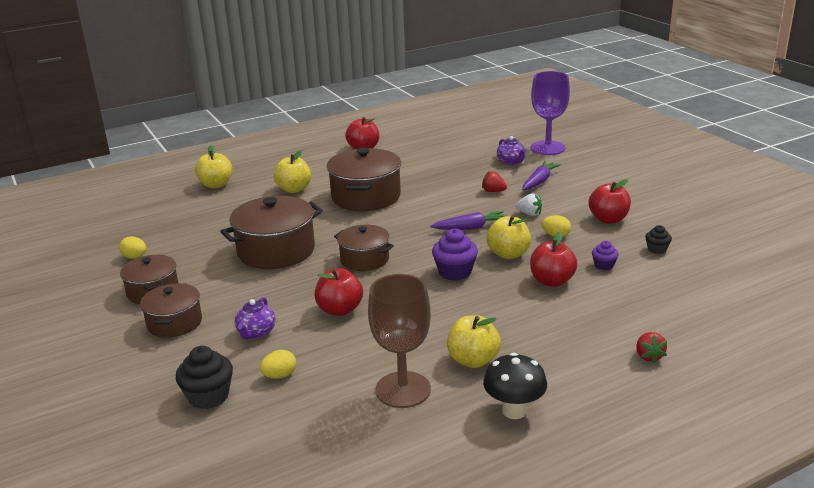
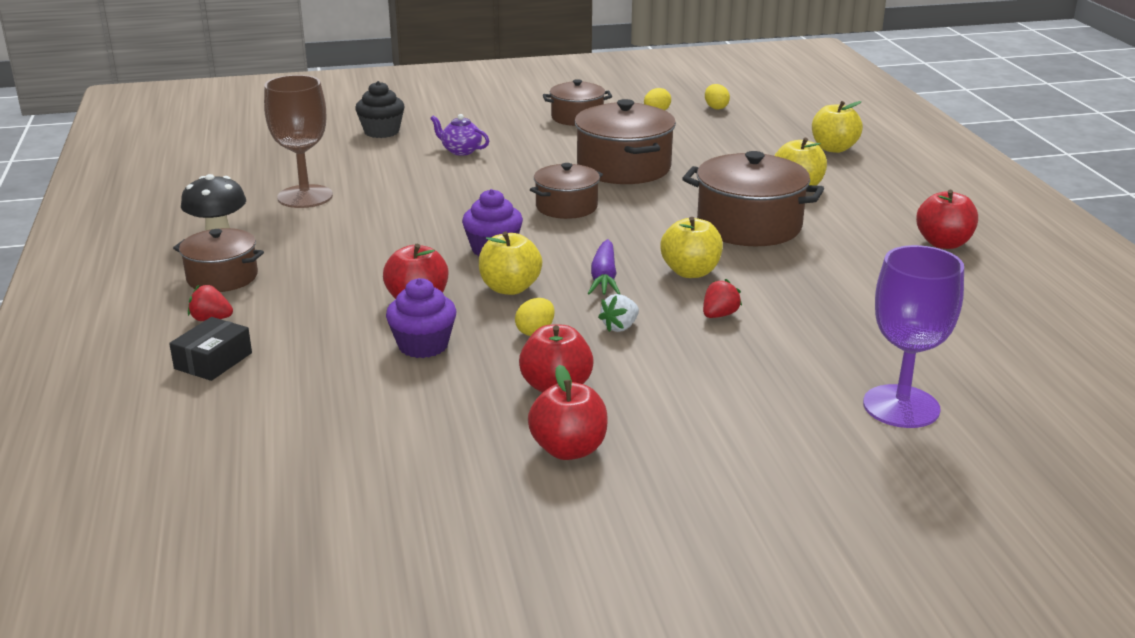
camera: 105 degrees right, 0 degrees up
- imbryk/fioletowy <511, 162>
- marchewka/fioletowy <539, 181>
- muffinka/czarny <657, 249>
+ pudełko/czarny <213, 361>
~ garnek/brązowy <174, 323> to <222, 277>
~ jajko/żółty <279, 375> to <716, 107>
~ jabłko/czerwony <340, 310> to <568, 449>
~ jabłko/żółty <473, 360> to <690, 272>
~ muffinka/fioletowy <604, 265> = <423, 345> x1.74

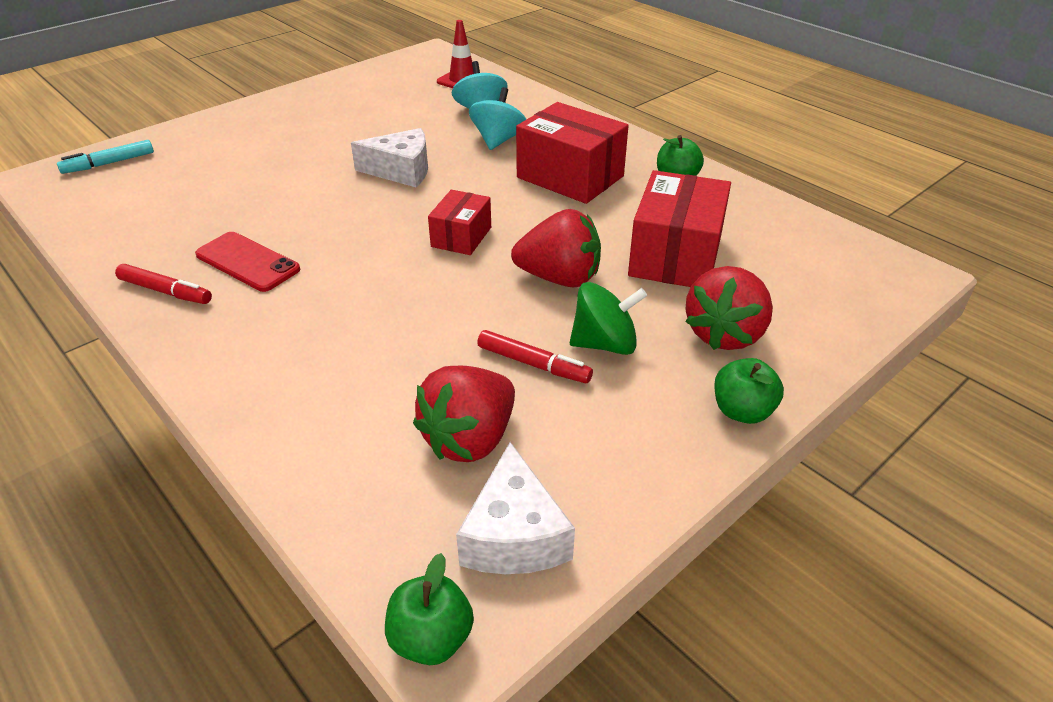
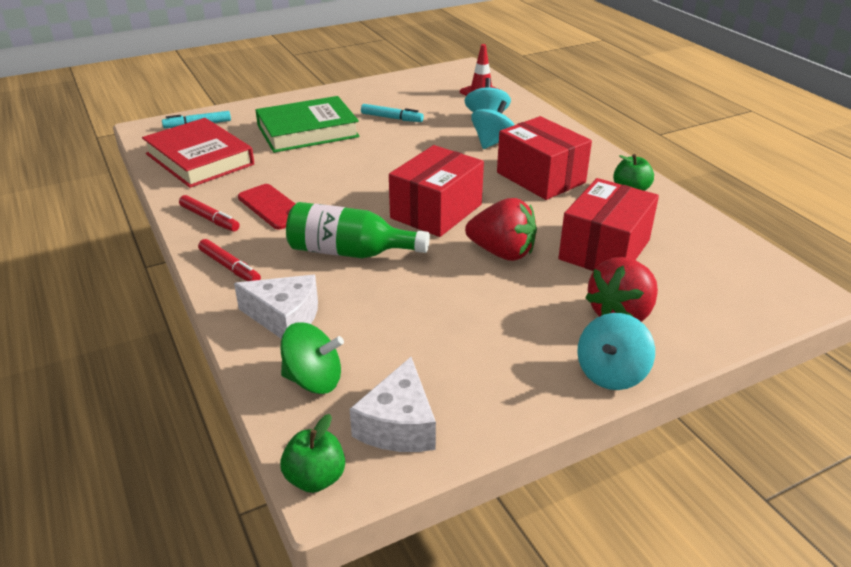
camera: 15 degrees right, 5 degrees down
- truskawka/czerwony <470, 439>
+ książka/czerwony <199, 159>
+ książka/zielony <307, 131>
+ butelka/zielony <350, 252>
+ flamaster/turkusowy <392, 118>
~ ser/biały <401, 171> to <285, 318>
~ flamaster/czerwony <533, 364> to <230, 267>
~ bączek/zielony <605, 344> to <314, 380>
~ jabłko/zielony <742, 411> to bączek/turkusowy <611, 373>
~ pudełko/czerwony <461, 237> = <436, 211> x1.75

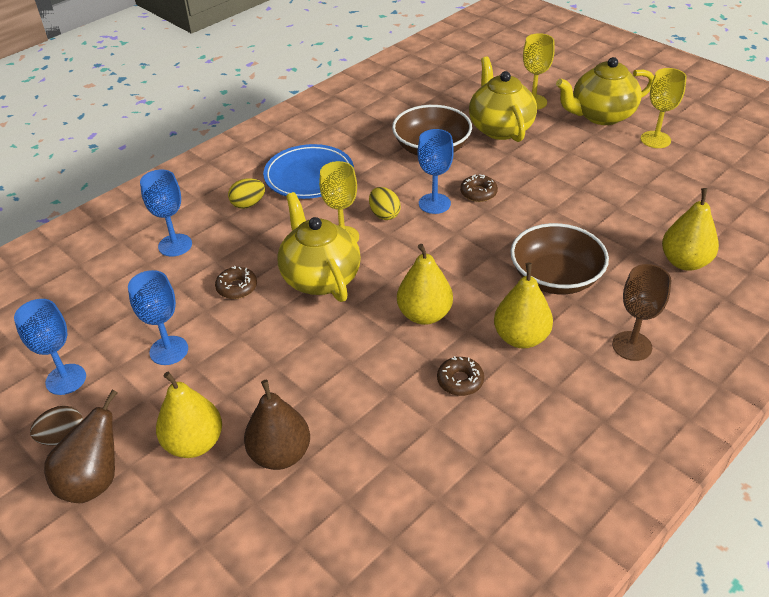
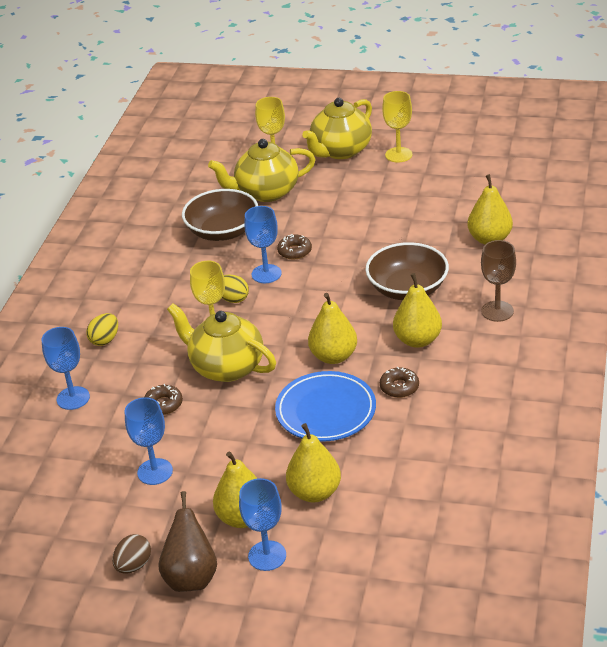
camera: 30 degrees left, 5 degrees down
~ kielich/niebieski <66, 379> to <267, 556>
~ talerz/niebieski <309, 176> to <326, 411>
~ gruszka/brązowy <280, 454> to gruszka/żółty <315, 492>
~ imbryk/żółty <500, 128> = <266, 192> 60 degrees counterclockwise

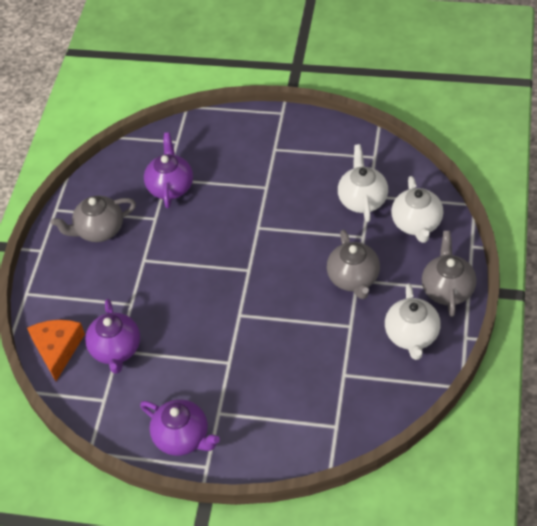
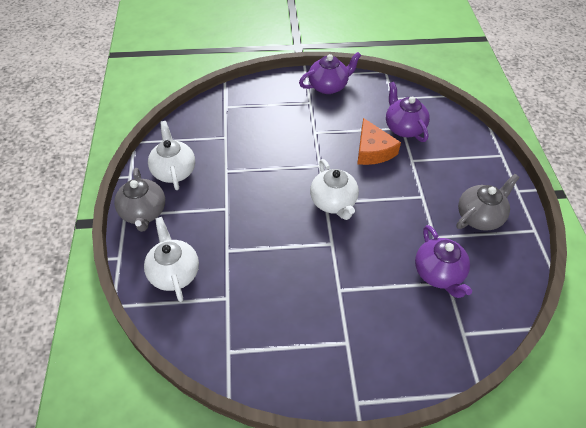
camera: 160 degrees right, 0 degrees up
- imbryk/szary <353, 278>
~ ser/pomarańczowy <57, 349> to <373, 150>
~ imbryk/biały <362, 199> to <333, 202>
~ imbryk/fioletowy <182, 437> = <328, 86> 135 degrees clockwise

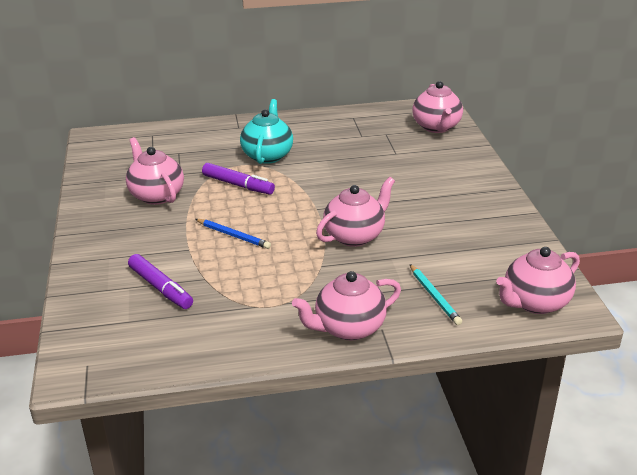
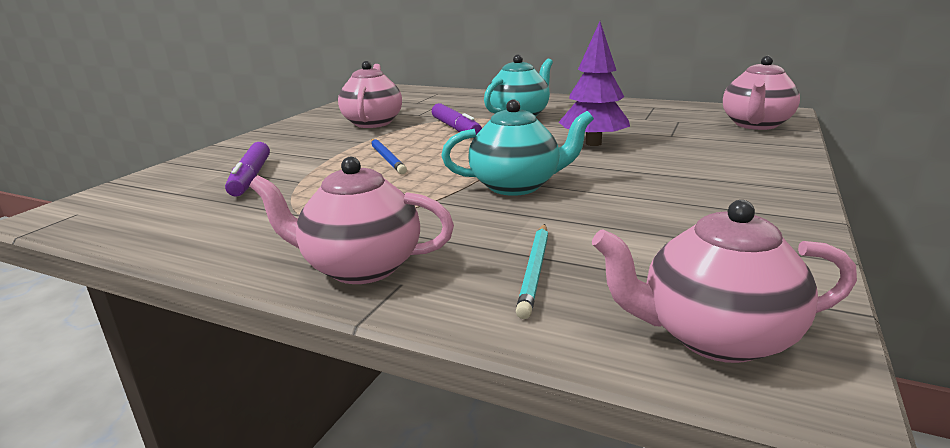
camera: 35 degrees right, 10 degrees down
+ drzewko/fioletowy <593, 143>
~ imbryk/różowy <355, 236> to imbryk/turkusowy <516, 186>

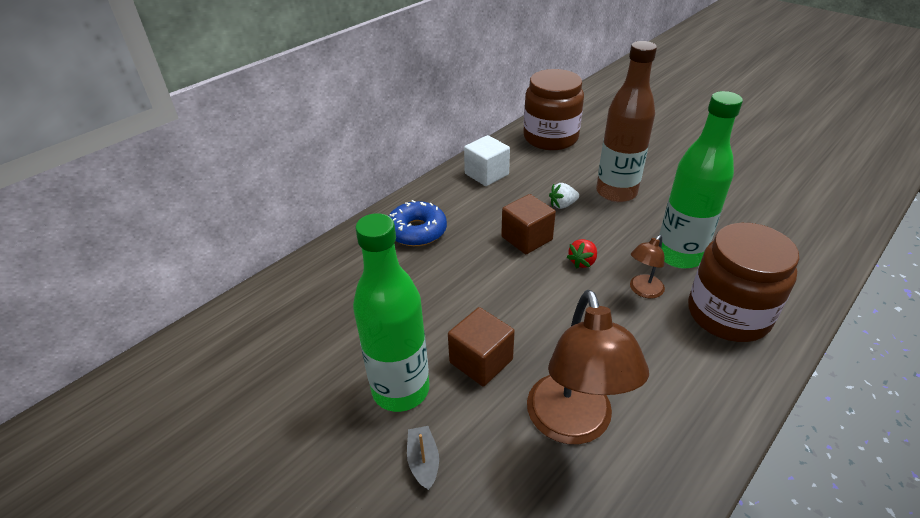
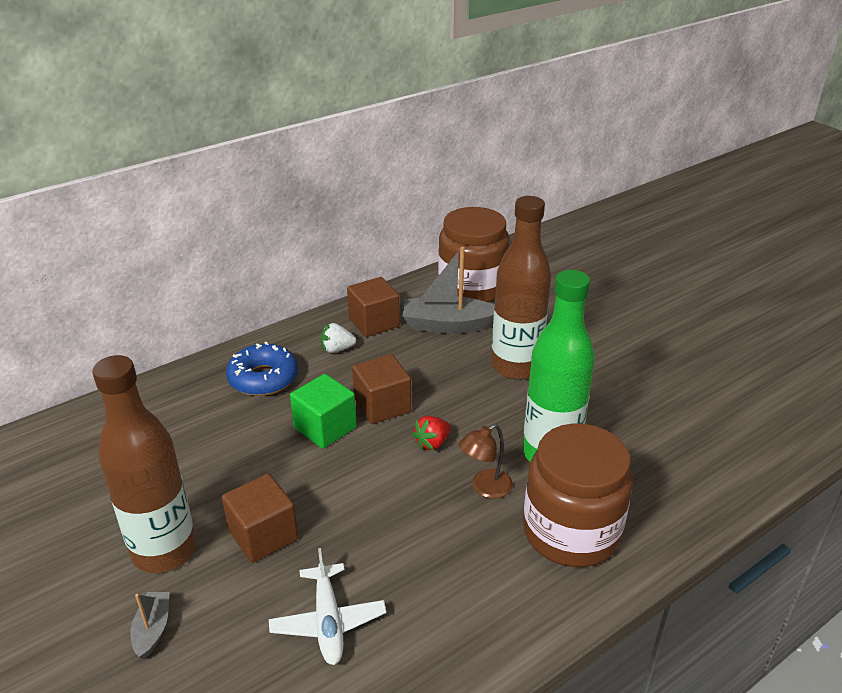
camera: 10 degrees right, 5 degrees down
+ sześcian/zielony <325, 428>
+ łódka/szary <448, 325>
~ truskawka/biały <562, 205> to <337, 349>
~ lampka/brązowy <573, 425> to samolot/biały <328, 622>
~ butelka/zielony <401, 390> to butelka/brązowy <164, 551>
~ sześcian/biały <486, 174> to sześcian/brązowy <374, 322>

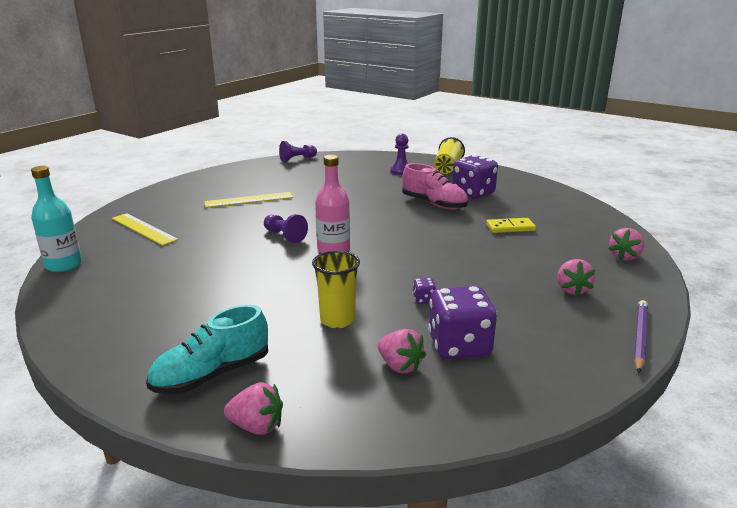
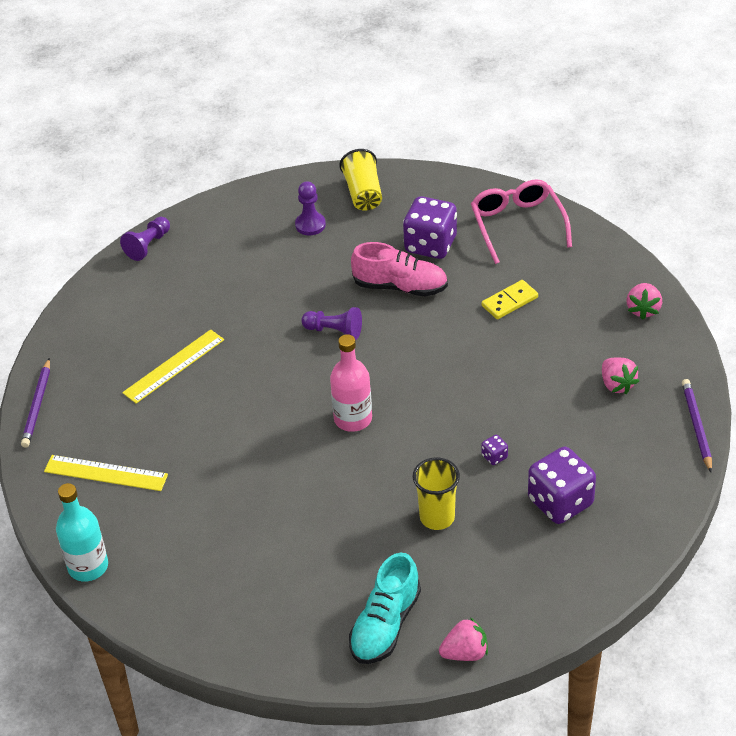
camera: 25 degrees left, 20 degrees up
- truskawka/różowy <400, 366>
+ ołówek/fioletowy <37, 405>
+ okulary/różowy <517, 225>
~ pionek/fioletowy <284, 236> to <334, 331>

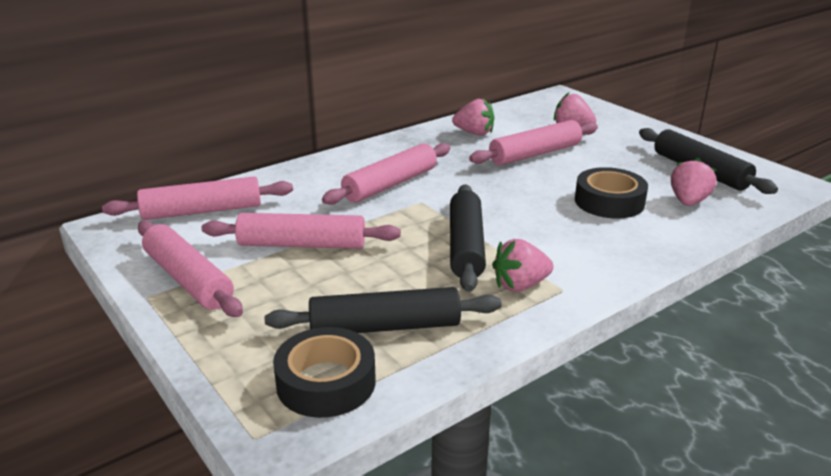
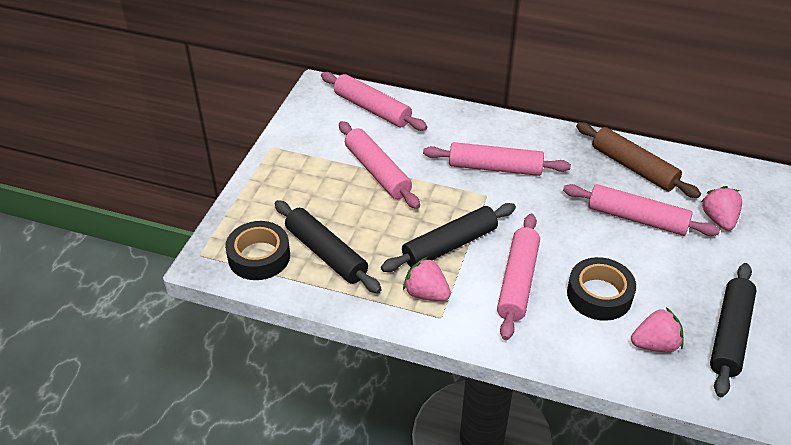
camera: 55 degrees right, 15 degrees up
~ wałek do ciasta/różowy <188, 279> to <518, 281>
~ truskawka/różowy <474, 133> to wałek do ciasta/brązowy <633, 167>

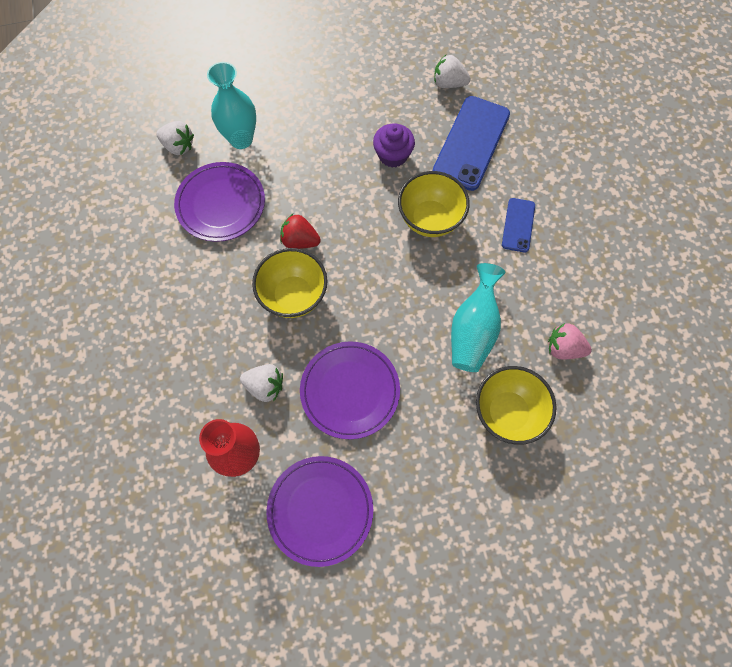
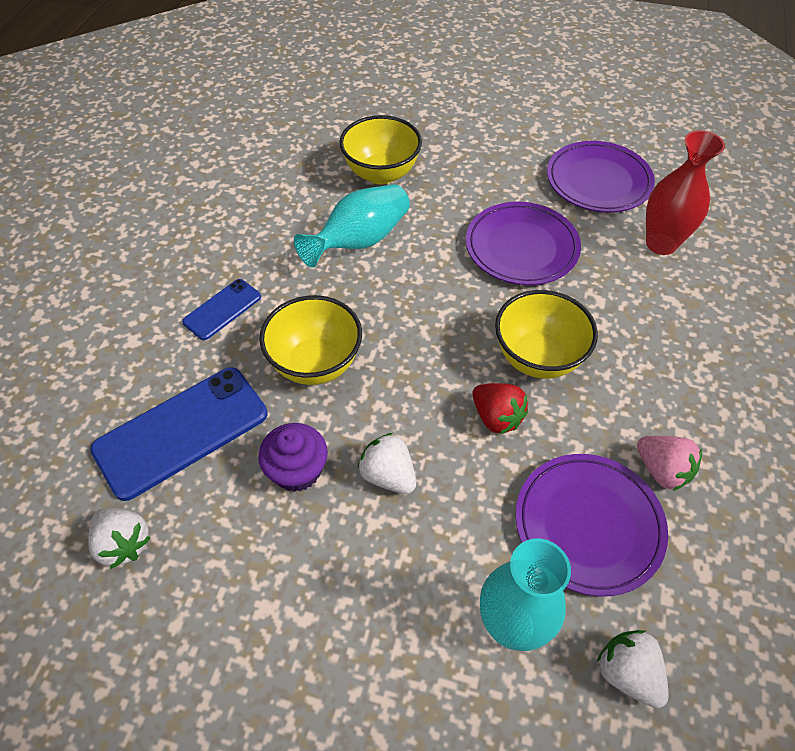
camera: 150 degrees left, 15 degrees down
~ truskawka/biały <265, 386> to <388, 475>
~ truskawka/różowy <563, 348> to <662, 470>

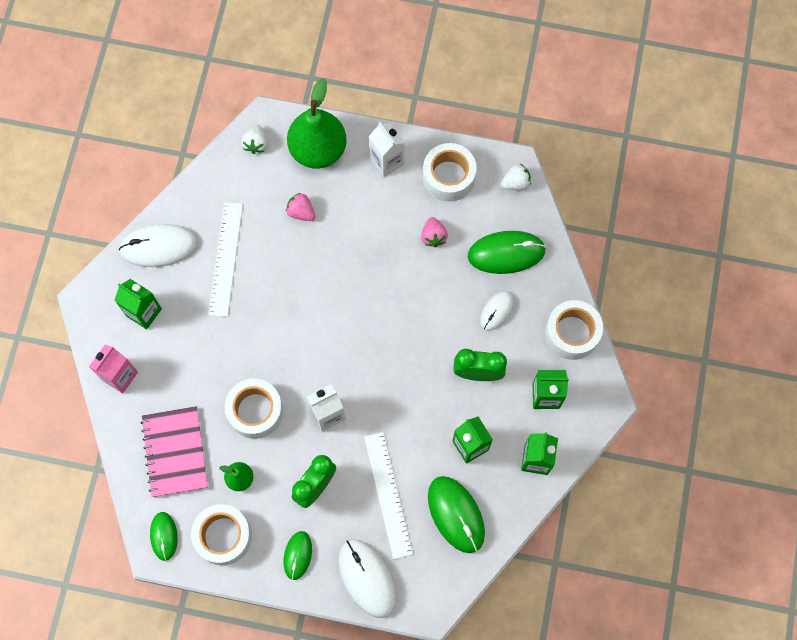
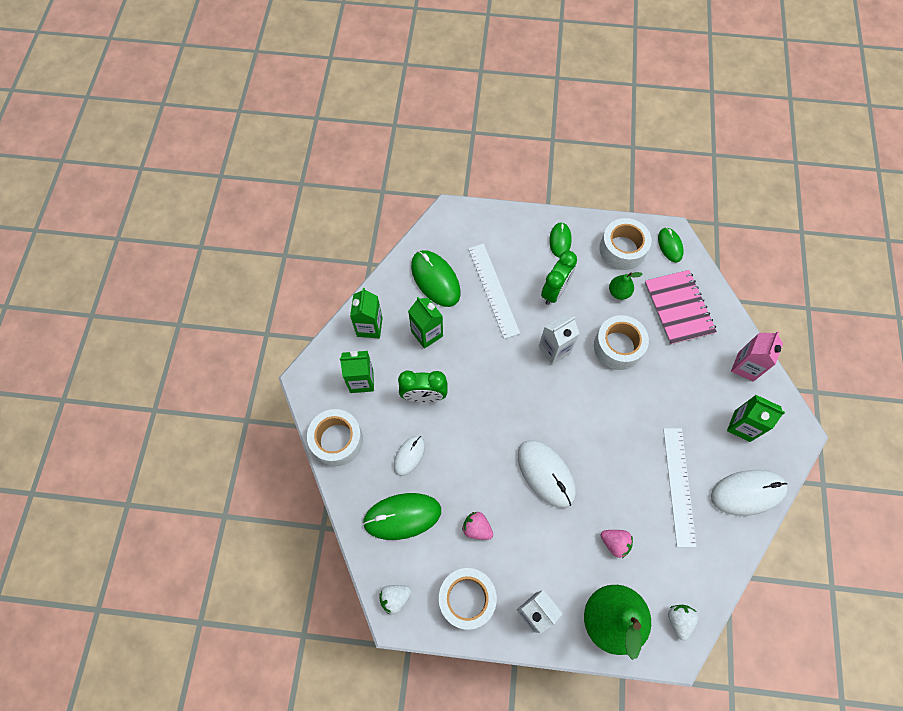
camera: 175 degrees right, 5 degrees down
~ myszka/biały <367, 578> to <546, 473>
~ truskawka/różowy <433, 236> = <477, 528> 45 degrees counterclockwise

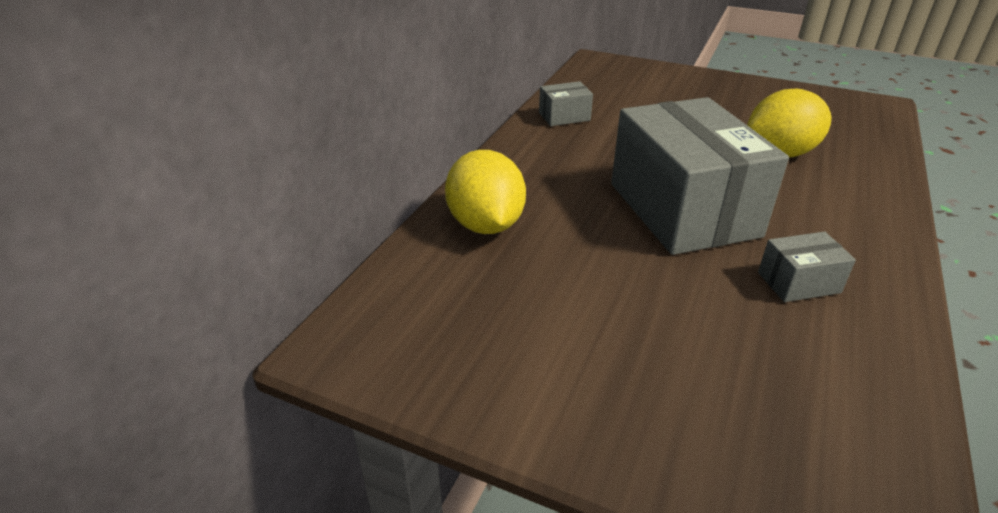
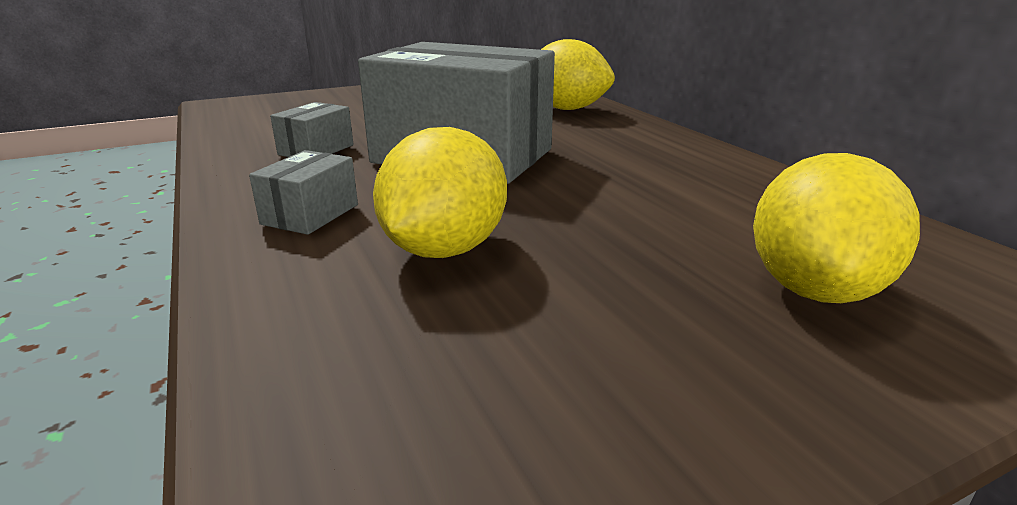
camera: 130 degrees right, 10 degrees down
+ cytryna/żółty <814, 289>
~ pudełko/szary <564, 116> to <310, 214>

